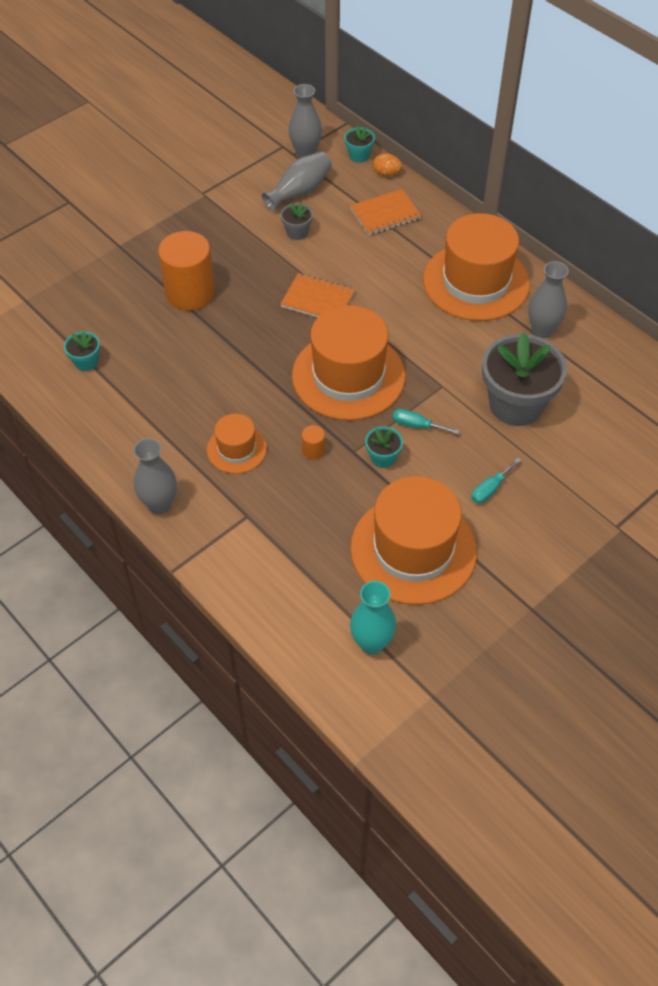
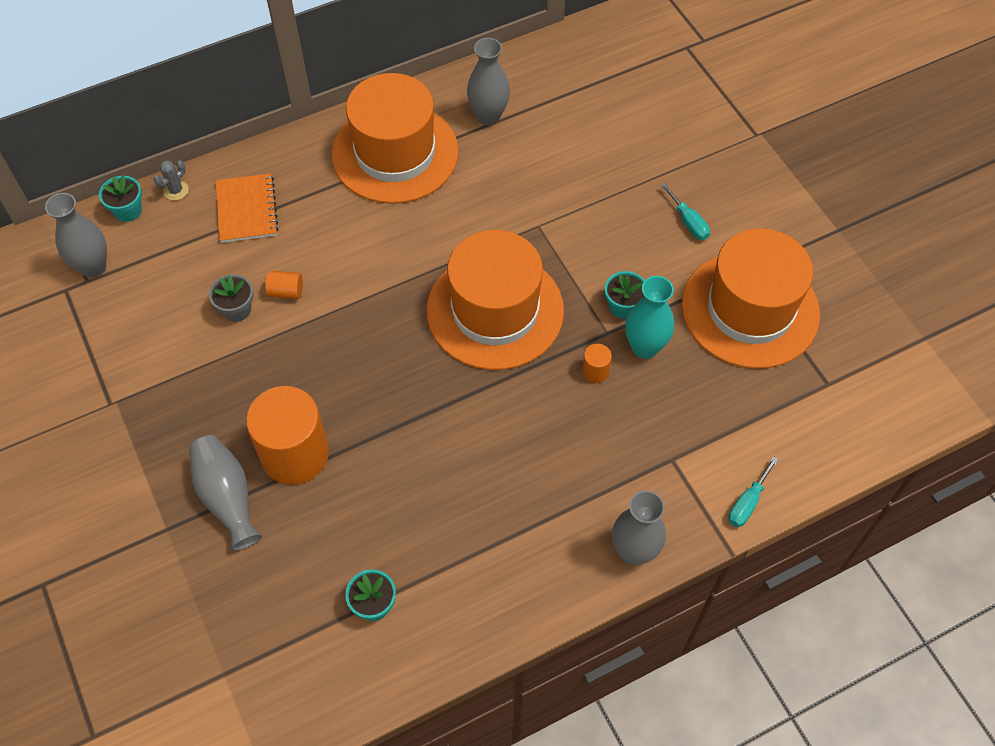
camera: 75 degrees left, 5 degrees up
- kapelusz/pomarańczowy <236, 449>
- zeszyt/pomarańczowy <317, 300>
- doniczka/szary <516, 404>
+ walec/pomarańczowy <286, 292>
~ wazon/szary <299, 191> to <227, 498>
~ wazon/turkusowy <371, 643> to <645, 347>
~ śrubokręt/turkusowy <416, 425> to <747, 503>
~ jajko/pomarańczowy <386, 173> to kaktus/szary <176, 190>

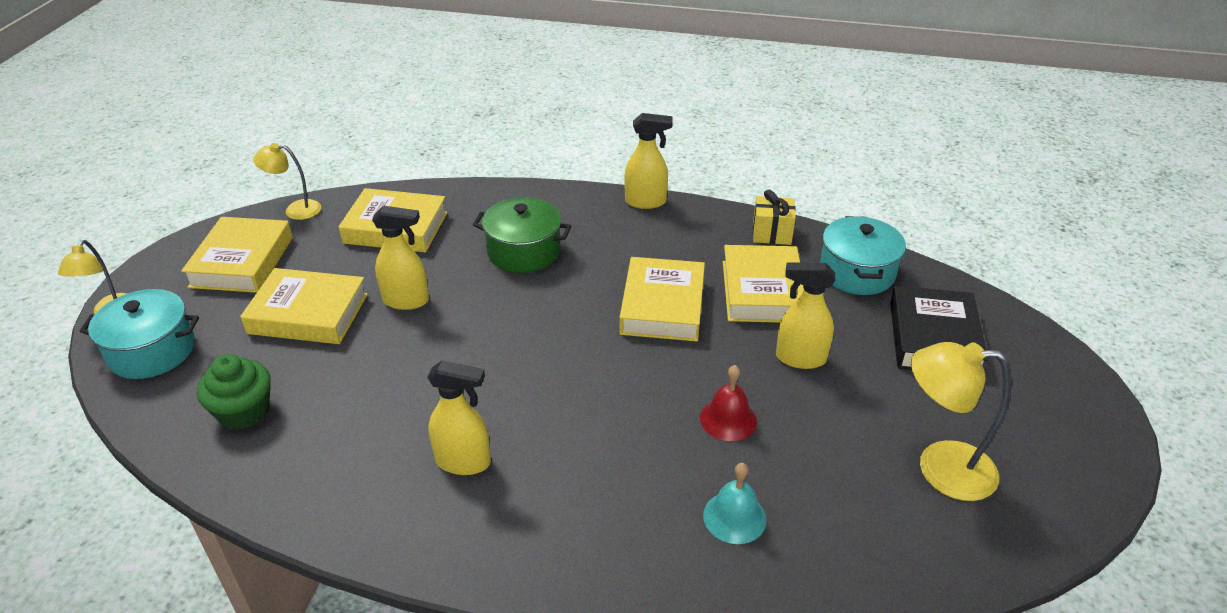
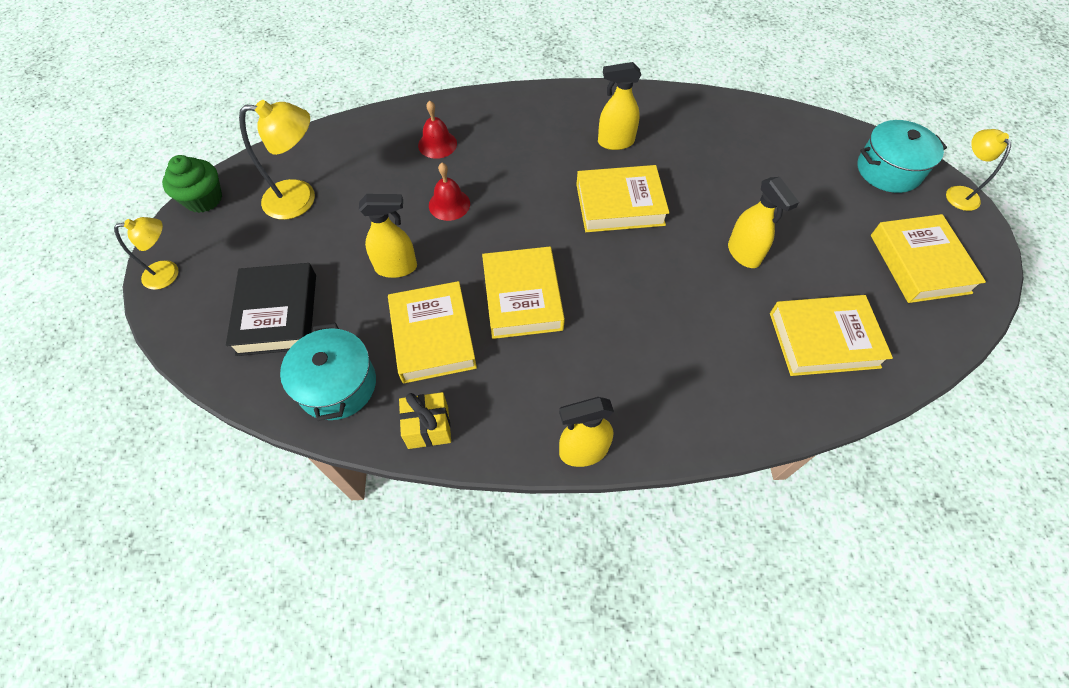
camera: 165 degrees right, 20 degrees up
- garnek/zielony <524, 251>
~ muffinka/zielony <244, 411> to <204, 199>
~ książka/żółty <308, 314> to <620, 204>
~ lampka/żółty <295, 210> to <169, 273>
~ dzwonek/turkusowy <734, 517> to dzwonek/czerwony <437, 144>
~ spryskiwacz/żółty <406, 301> = <744, 254> 105 degrees counterclockwise

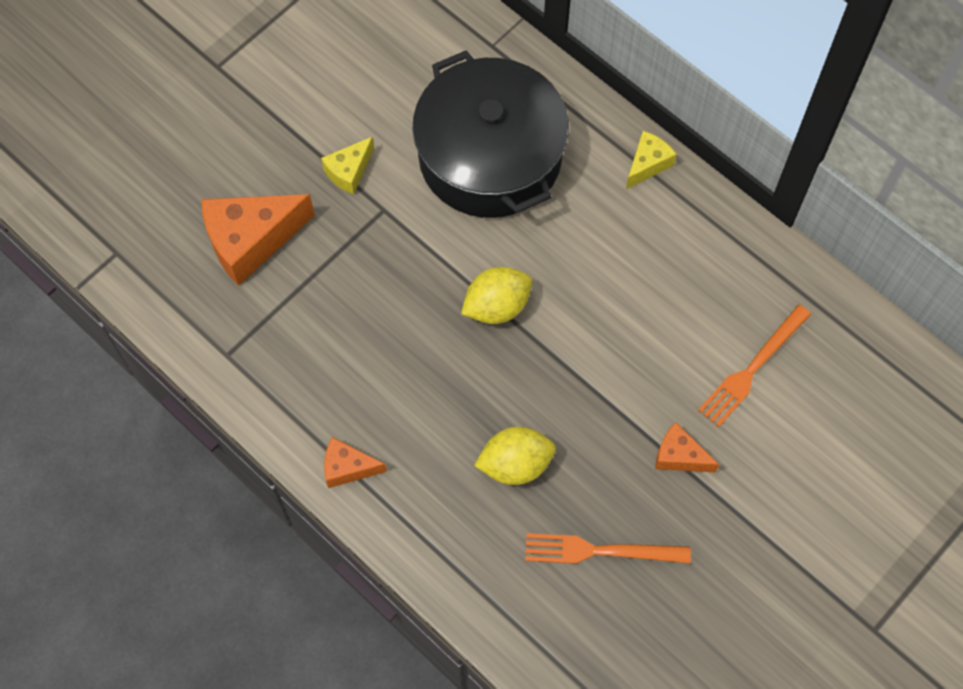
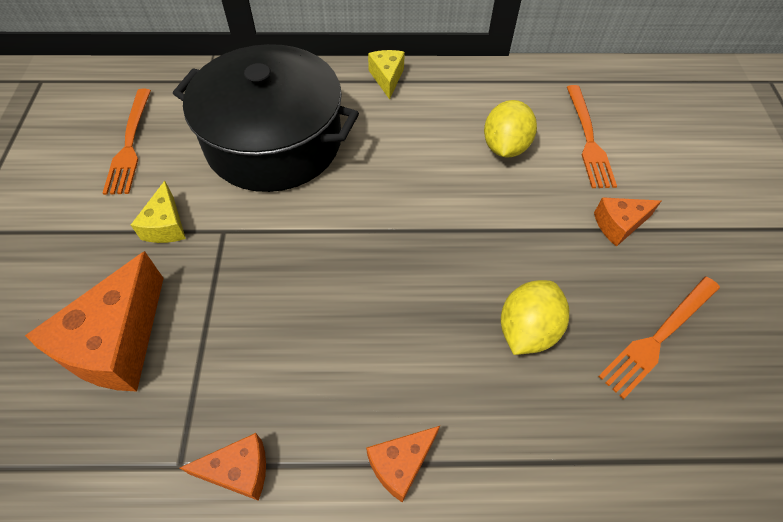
camera: 45 degrees left, 10 degrees down
+ widelec/pomarańczowy <130, 144>
+ ser/pomarańczowy <239, 471>
~ cytryna/żółty <497, 306> to <505, 147>

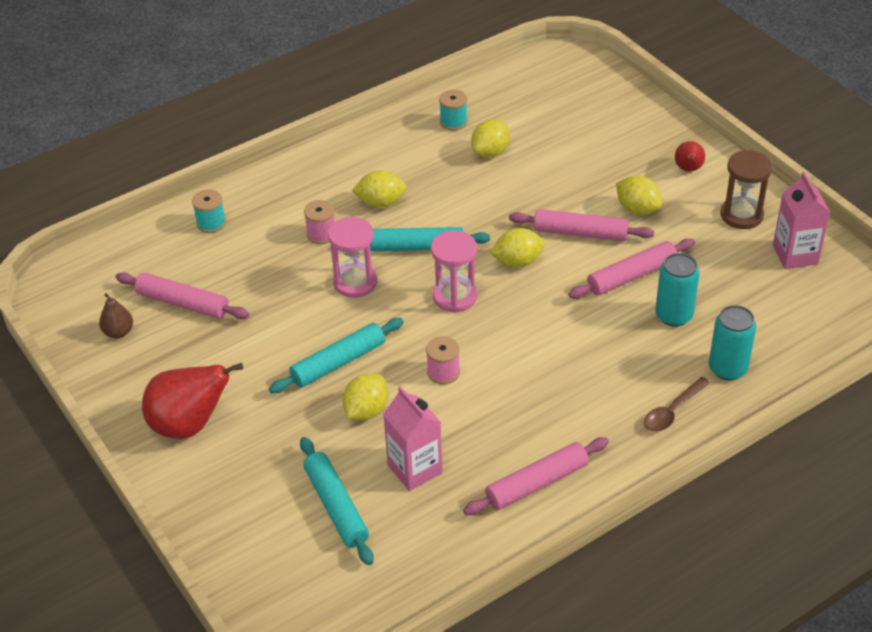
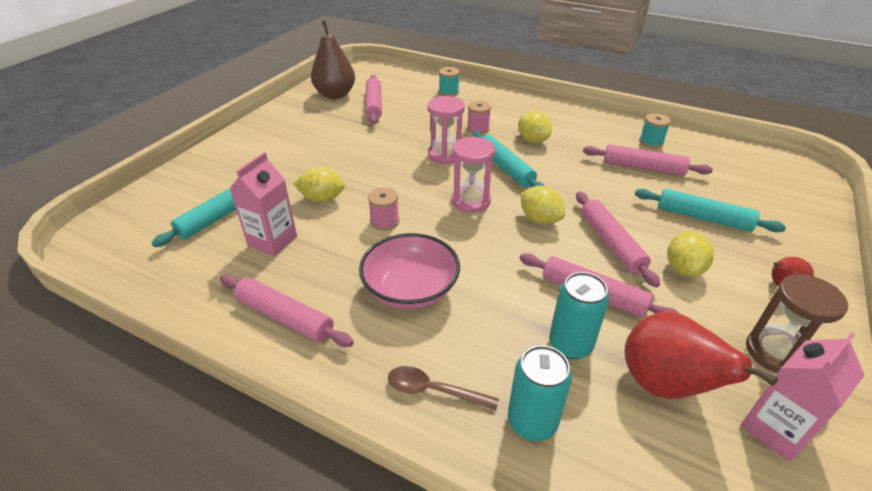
camera: 60 degrees right, 5 degrees down
+ miska/różowy <410, 289>
~ gruszka/czerwony <189, 425> to <664, 385>
~ wałek do ciasta/turkusowy <338, 362> to <703, 218>
~ cytryna/żółty <490, 152> to wałek do ciasta/różowy <643, 167>
~ gruszka/brązowy <118, 332> = <335, 95> x1.99

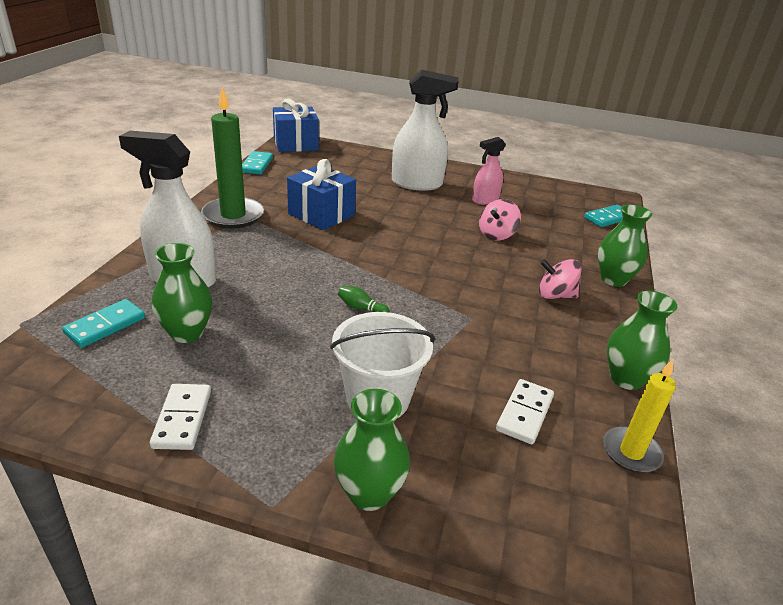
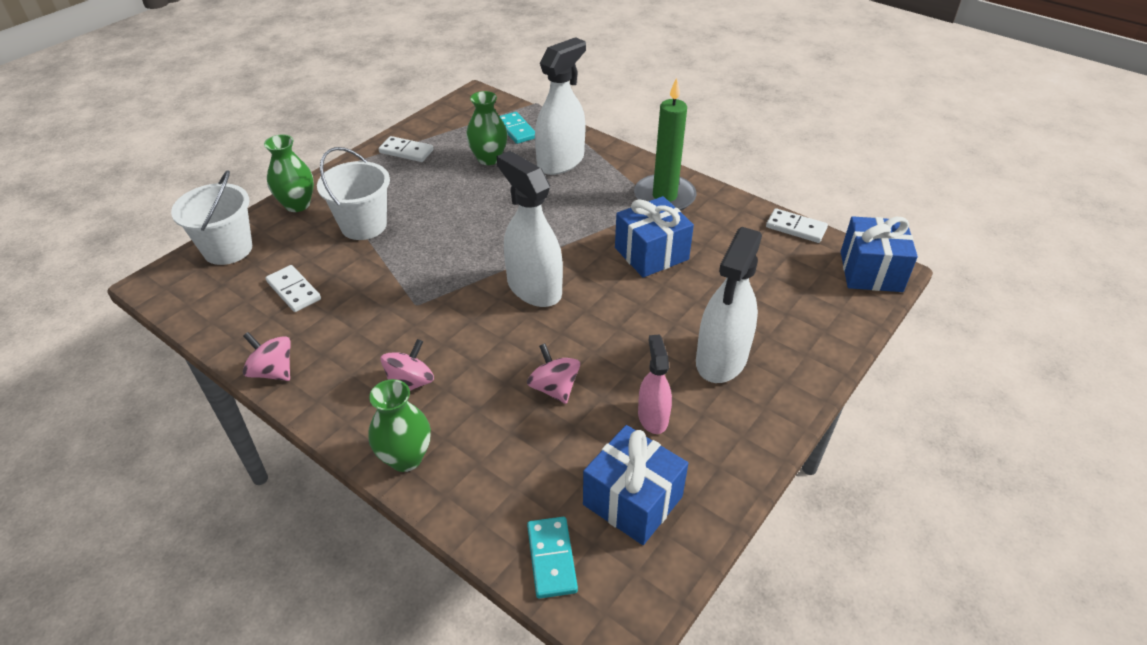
camera: 115 degrees right, 10 degrees up
- kręgiel/zielony <361, 308>
- świeca/żółty <631, 452>
+ wiadro/biały <228, 249>
+ spryskiwacz/biały <534, 288>
+ prezent/niebieski <632, 500>
~ wazon/zielony <626, 379> to bączek/różowy <273, 371>
~ kostka domina/turkusowy <257, 165> to kostka domina/biały <796, 228>

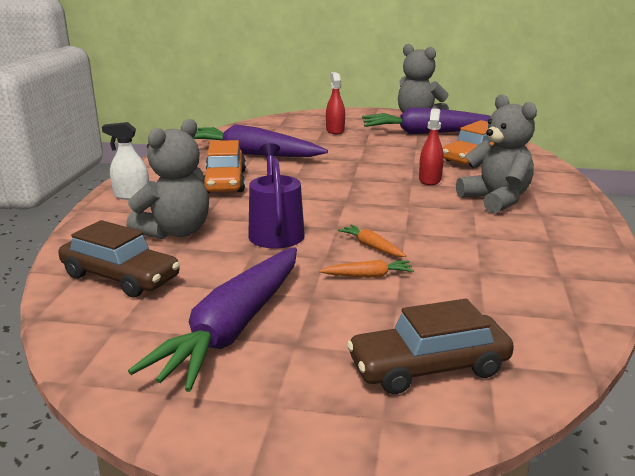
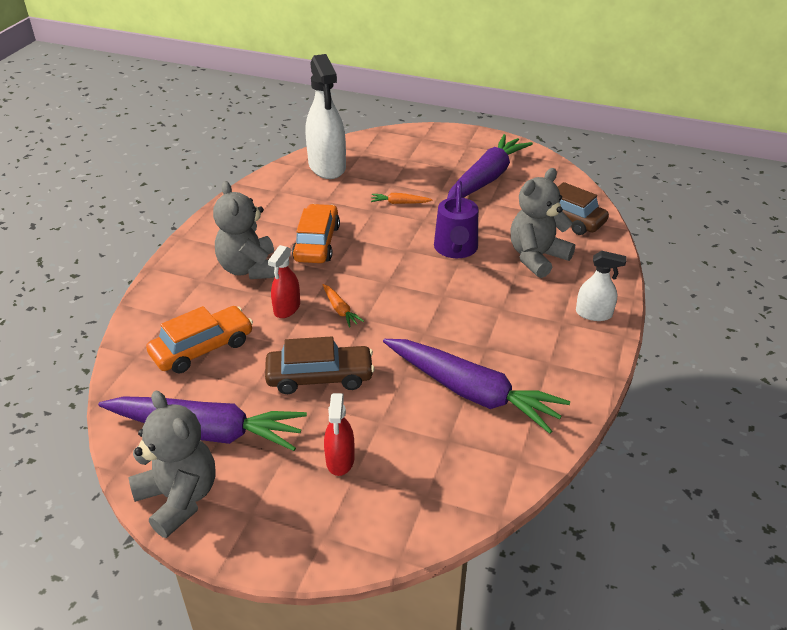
camera: 170 degrees left, 15 degrees up
+ spryskiwacz/biały <327, 166>
~ samochód/pomarańczowy <225, 182> to <317, 243>
~ marchewka/pomarańczowy <371, 247> to <340, 310>
~ samochód/brązowy <428, 367> to <320, 377>

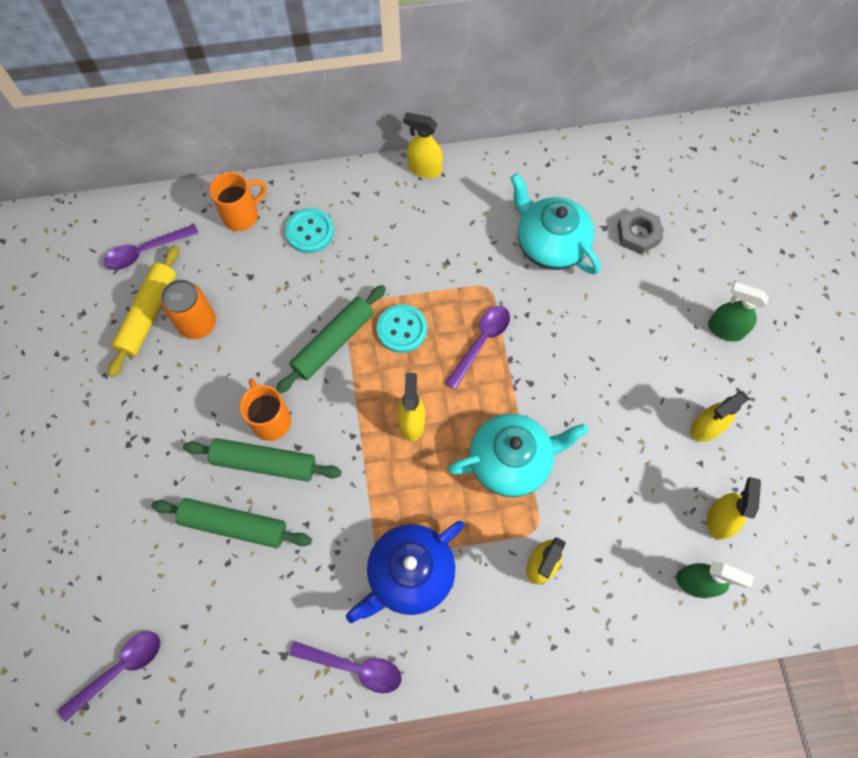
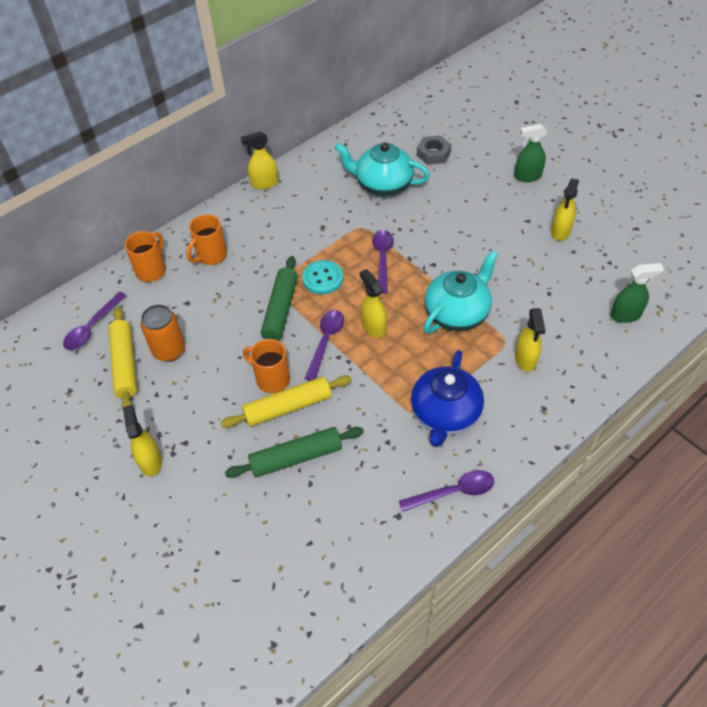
camera: 30 degrees left, 15 degrees down
~ łyżka/fioletowy <120, 669> to <326, 341>
~ spryskiwacz/żółty <719, 519> to <150, 461>
~ guzik/turkusowy <310, 232> to kubek/pomarańczowy <211, 256>
~ wałek do ciasta/zielony <264, 463> to wałek do ciasta/żółty <288, 407>

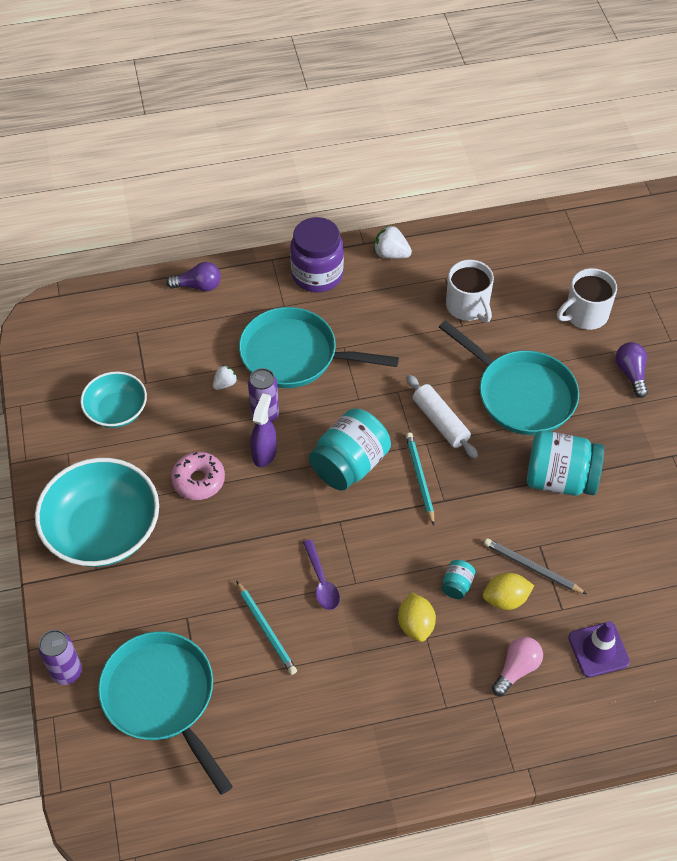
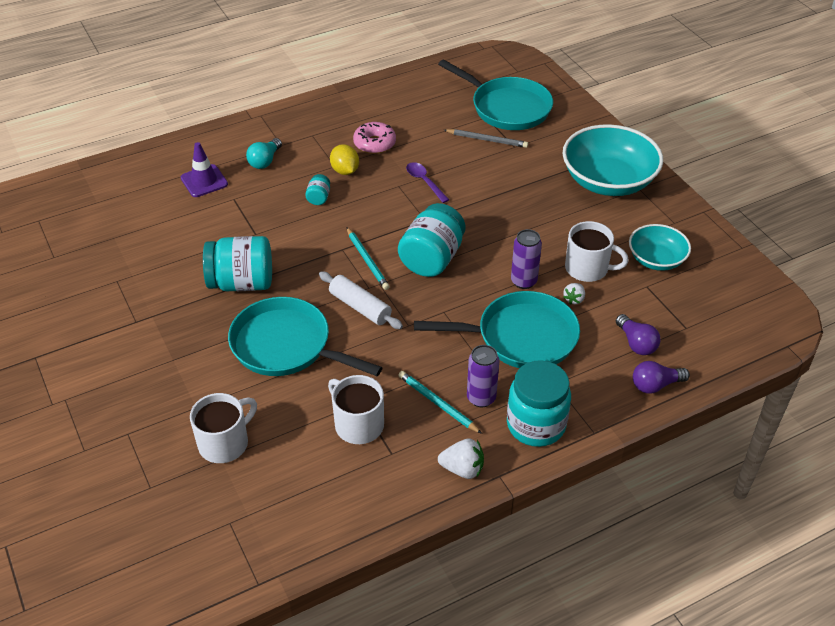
camera: 165 degrees right, 10 degrees down
- spryskiwacz/fioletowy <264, 453>
- cytryna/żółty <505, 599>
+ kubek/biały <587, 268>
~ puszka/fioletowy <66, 672> to <481, 398>
~ donut/różowy <198, 480> to <374, 143>
~ ołówek/turkusowy <266, 629> to <437, 403>
~ ołówek/szary <532, 568> to <487, 140>
~ żarówka/fioletowy <631, 373> to <636, 343>
~ słoik/fioletowy <317, 275> to słoik/turkusowy <536, 425>
~ żarówka/różowy <516, 669> to żarówka/turkusowy <265, 161>

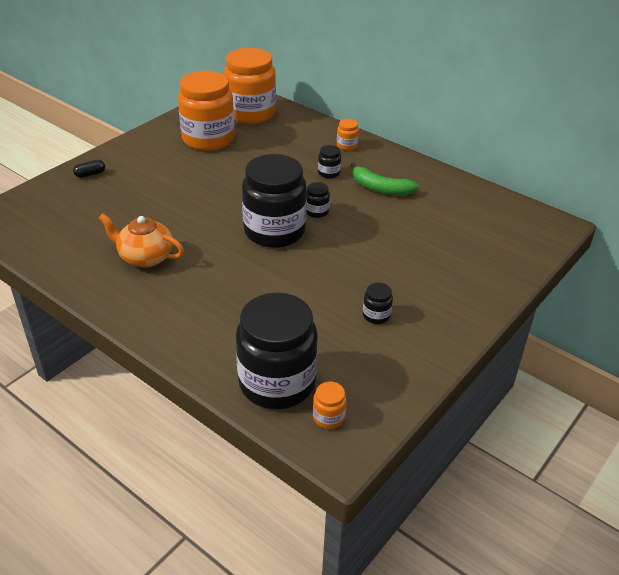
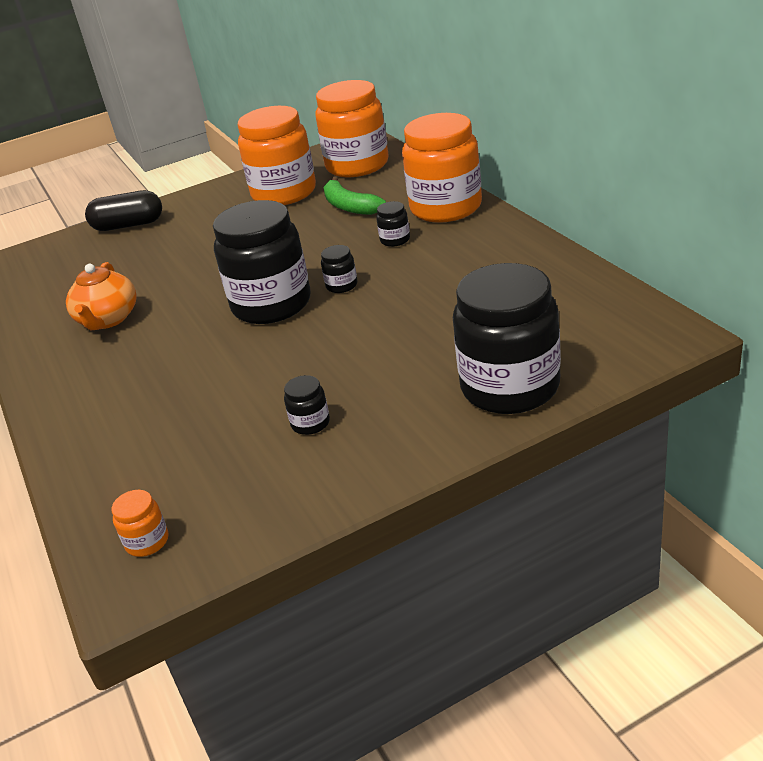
camera: 30 degrees right, 5 degrees down
~ słoik/czarny <277, 383> to <510, 387>
~ banan/zielony <380, 188> to <349, 206>
~ imbryk/pomarańczowy <145, 257> = <108, 319> 135 degrees counterclockwise
~ kapsułka/czarny <90, 174> = <128, 225> x2.01
~ słoik/pomarańczowy <347, 145> = <446, 208> x2.49

